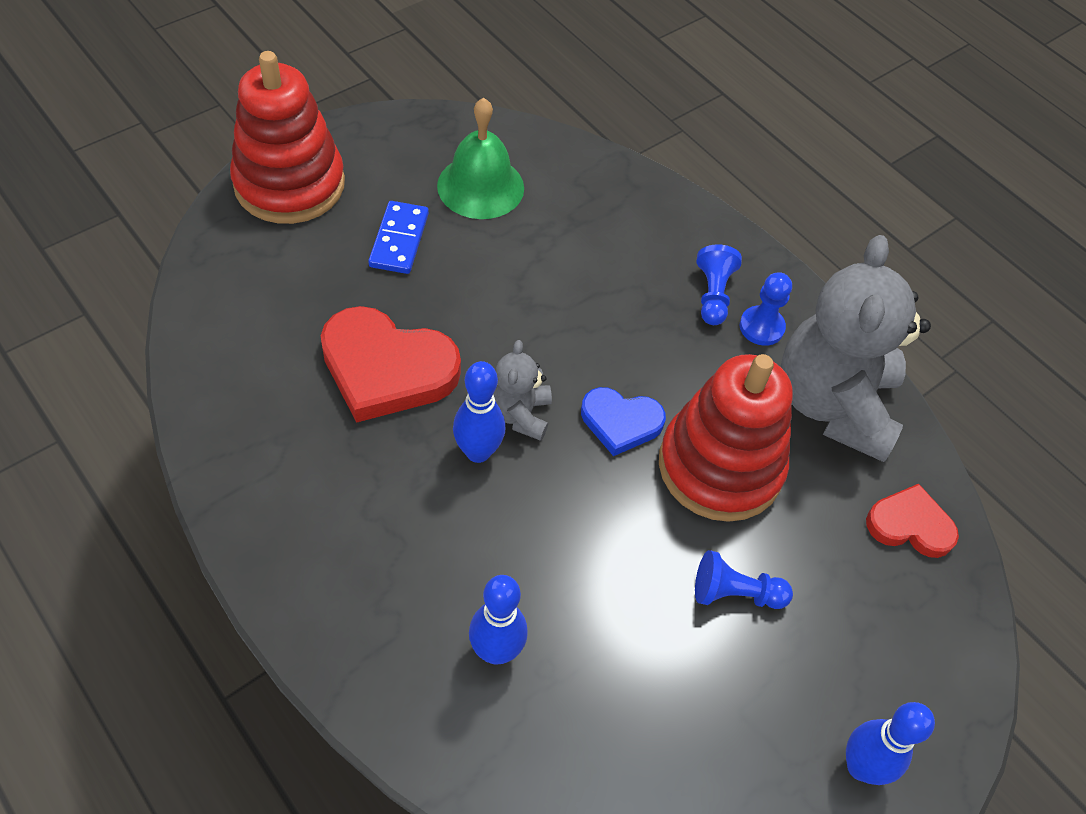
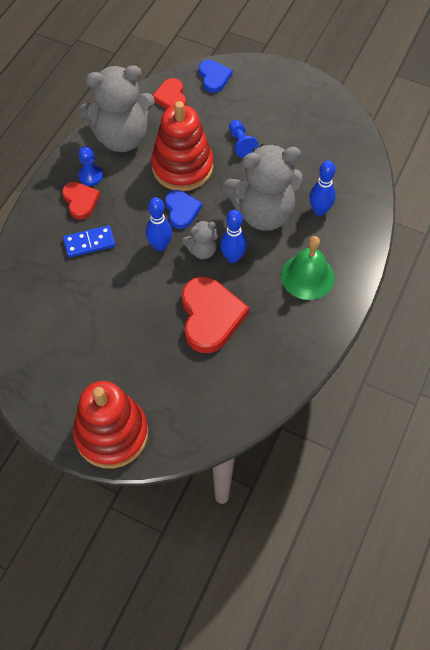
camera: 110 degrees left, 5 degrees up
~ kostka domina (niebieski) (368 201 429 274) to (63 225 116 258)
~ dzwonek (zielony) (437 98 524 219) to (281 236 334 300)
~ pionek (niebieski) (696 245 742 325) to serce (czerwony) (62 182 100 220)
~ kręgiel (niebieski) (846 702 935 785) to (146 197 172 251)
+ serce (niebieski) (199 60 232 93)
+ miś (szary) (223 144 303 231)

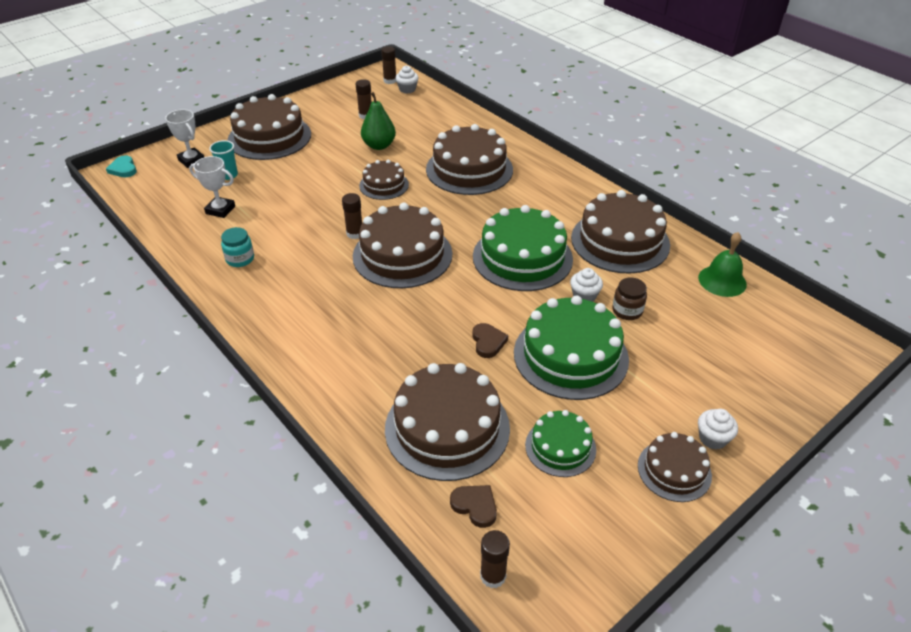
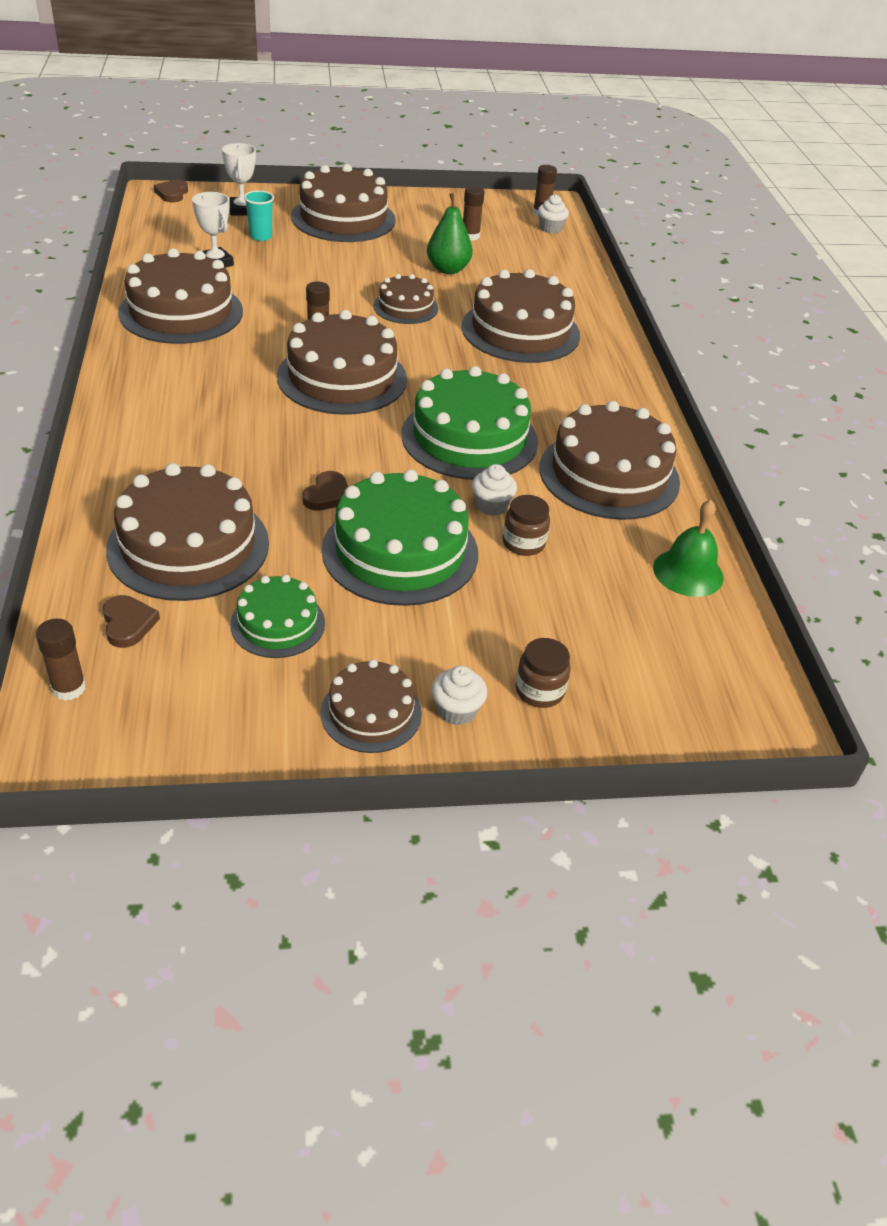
camera: 30 degrees right, 0 degrees up
~ serce (turkusowy) (106 155 137 177) to serce (brązowy) (154 180 188 202)
~ słoik (turkusowy) (221 227 254 267) to tort (brązowy) (118 248 243 344)
+ słoik (brązowy) (516 638 571 708)

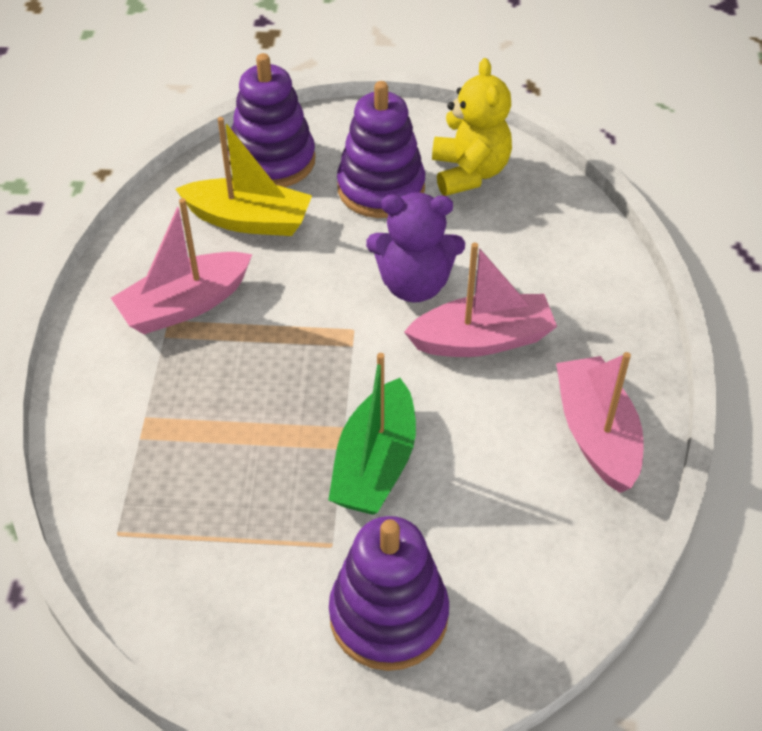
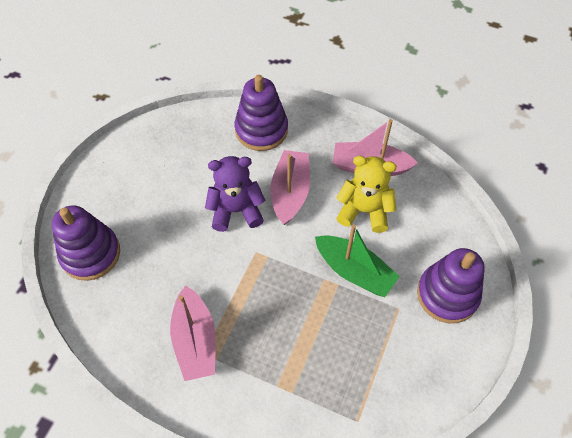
camera: 70 degrees left, 10 degrees up
- łódka (żółty) (176 117 312 236)
~ zabawka nakładanka (fioletowy) (337 81 425 218) to (234 75 288 151)
~ miś (fioletowy) (366 192 465 303) = (205 156 266 232) 120 degrees counterclockwise
~ miś (żółty) (432 58 512 196) to (336 156 397 233)

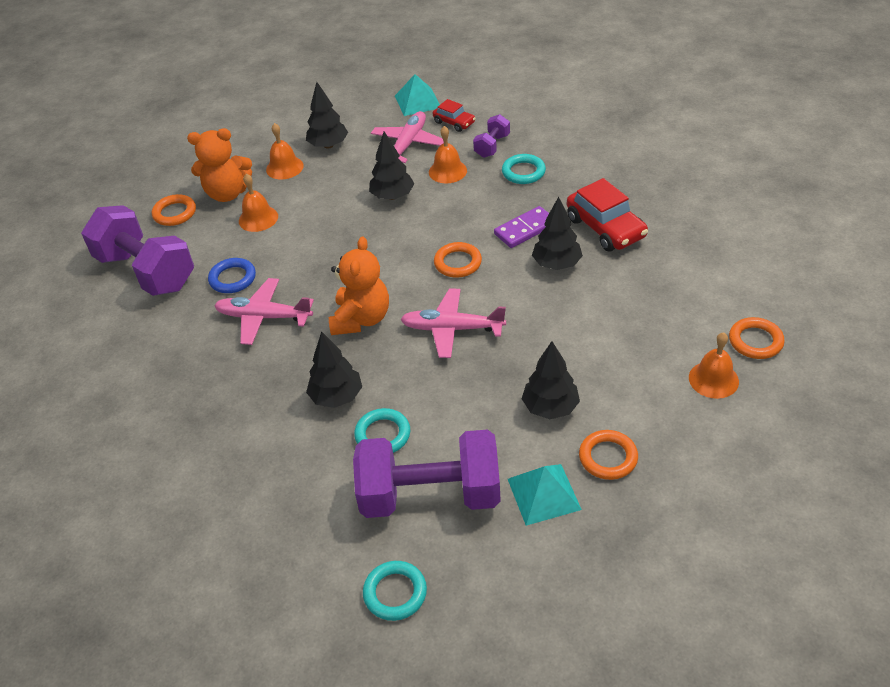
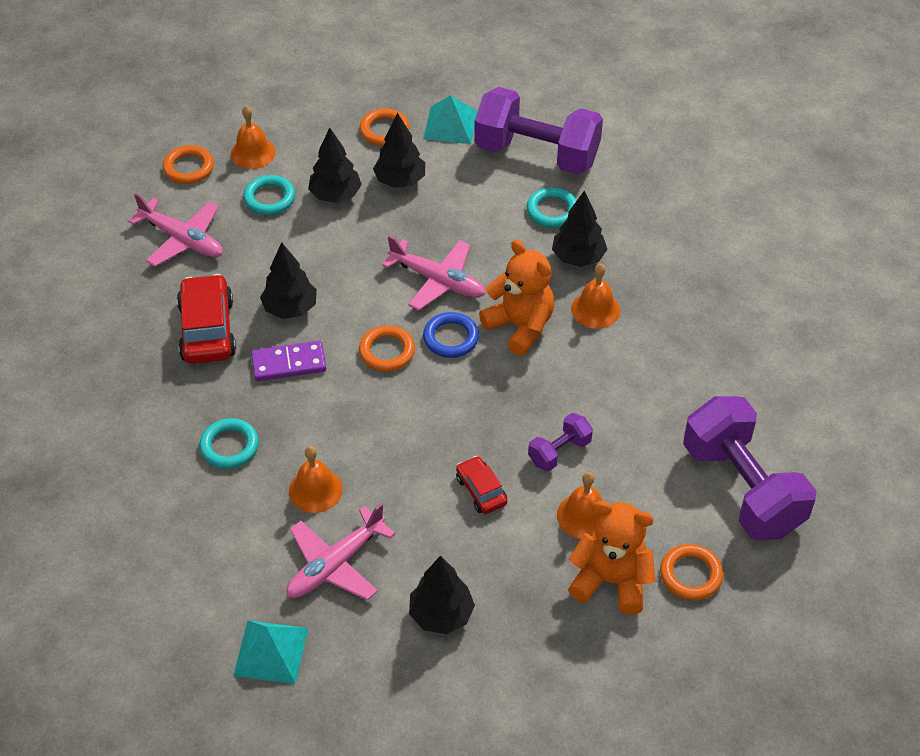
camera: 160 degrees left, 5 degrees up
~ pierścień (niebieski) (208 258 256 293) to (423 312 479 358)
~ samolot (różowy) (214 278 314 345) to (128 193 223 266)
~ dzwonek (pomarańczowy) (266 123 304 179) to (571 263 620 329)
~ miś (pomarańczowy) (329 237 389 335) = (479 240 554 356) 105 degrees clockwise
~ pierścień (turkusowy) (363 561 427 621) to (243 175 295 215)
~ drzewko (czarny) (369 132 415 200) to (308 128 362 203)
~ samochód (czerwony) (433 99 476 132) to (456 456 507 514)
~ hantel (fioletowy) (473 114 510 158) to (528 413 593 471)

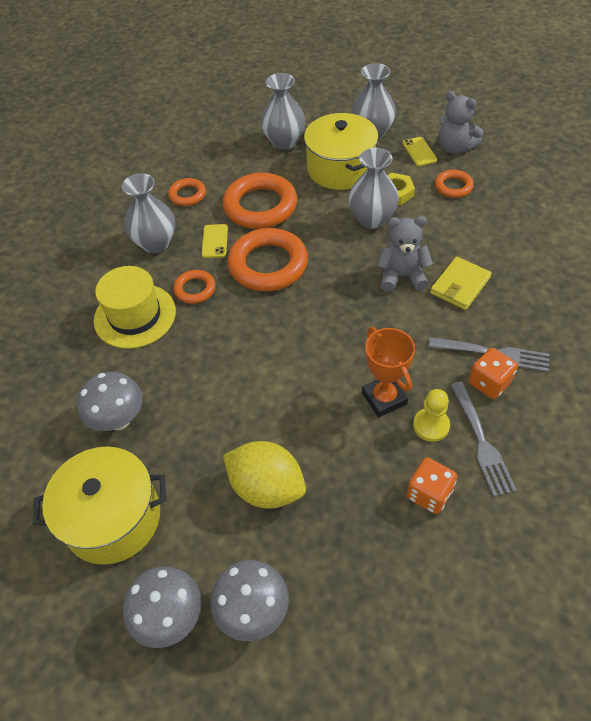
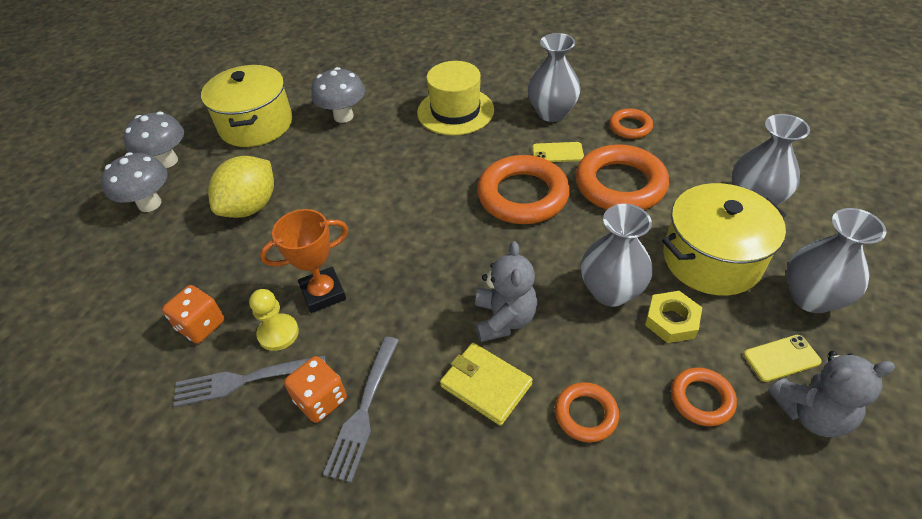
camera: 90 degrees right, 5 degrees down
~ pierścień (pomarańczowy) (173 270 216 304) to (555 382 619 443)
~ miś (szary) (439 91 483 154) = (768 351 895 437) 135 degrees counterclockwise

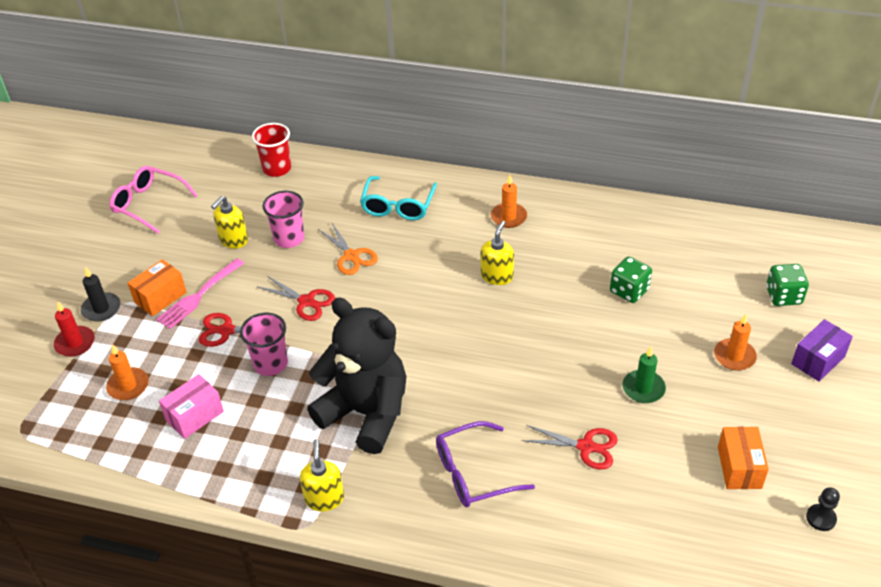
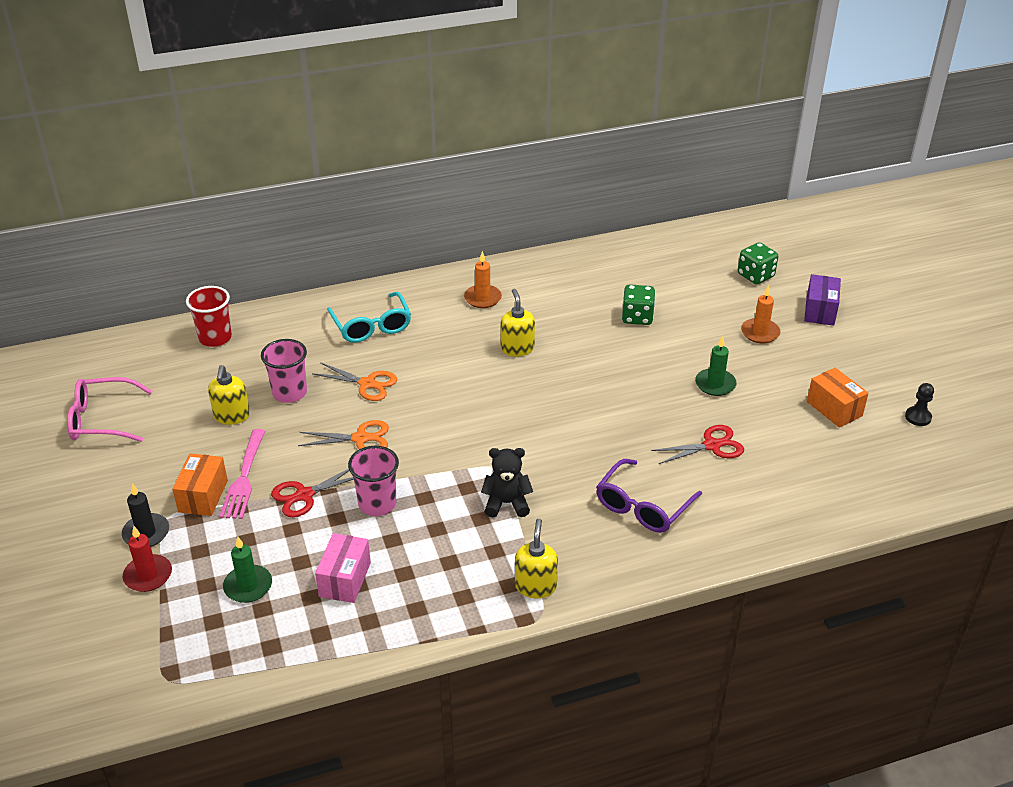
camera: 35 degrees left, 5 degrees down
~ świeca (pomarańczowy) (106 344 149 400) to świeca (zielony) (223 536 272 603)
~ nożyczki (czerwony) (258 276 335 321) to nożyczki (pomarańczowy) (298 420 389 449)
~ dozownik mydła (żółty) (300 439 344 511) = (515 519 558 598) 45 degrees clockwise
~ miś (czarny) (307 297 406 454) = (481 448 533 517) x0.47

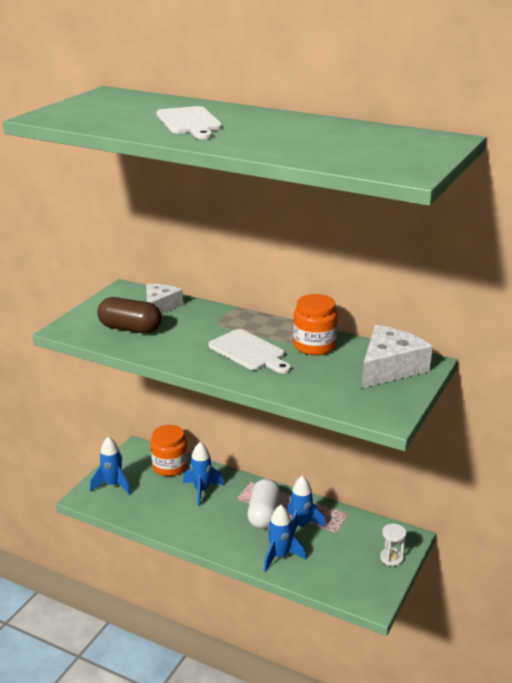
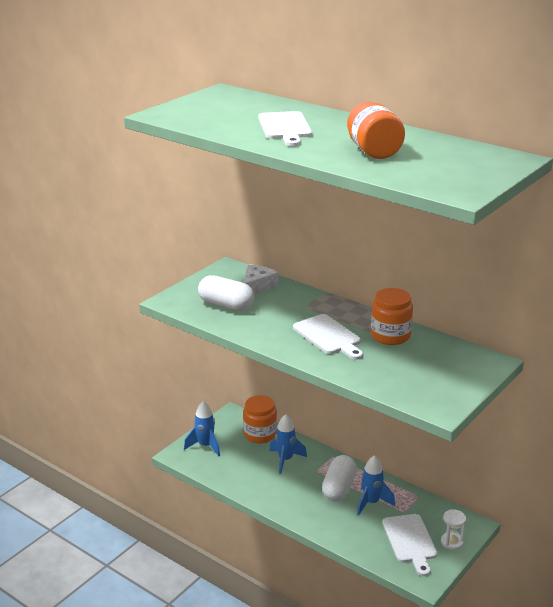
camera: 10 degrees right, 0 degrees up
~ kapsułka (brązowy) (98 297 162 333) to kapsułka (biały) (198 275 254 311)
- rakieta (niebieski) (264 505 306 572)
- ser (biały) (362 325 433 388)
+ słoik (pomarańczowy) (347 102 405 159)
+ deska do krojenia (biały) (382 514 437 576)

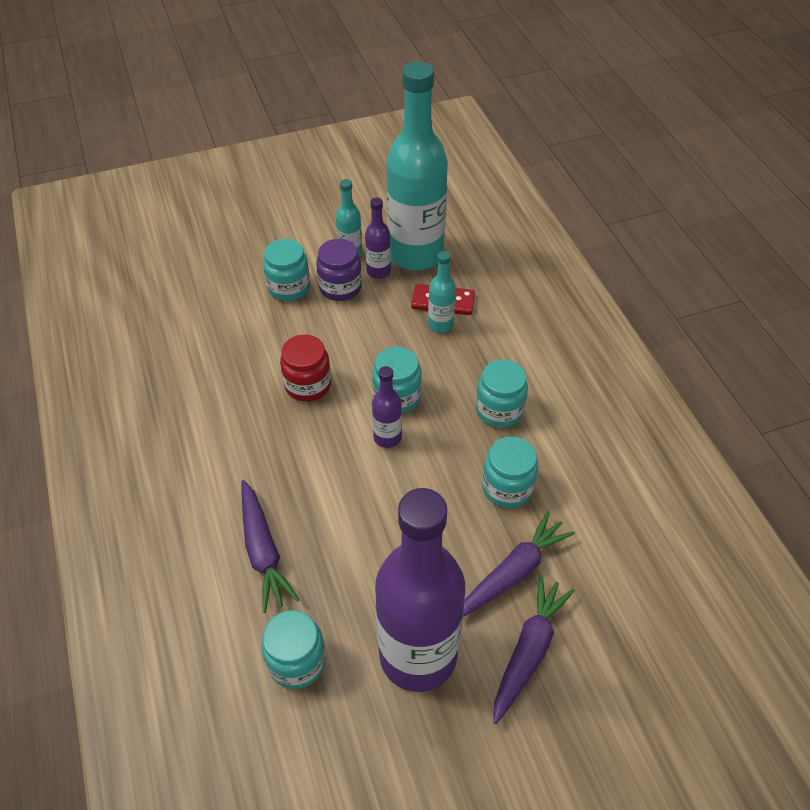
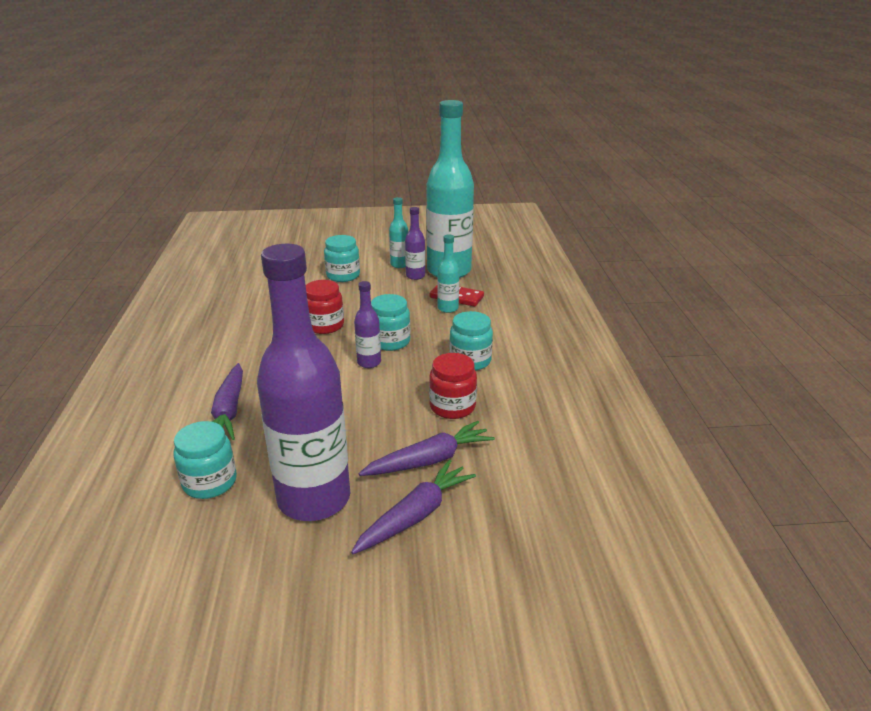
camera: 15 degrees right, 20 degrees down
- słoik (fioletowy) (316 239 362 301)
~ słoik (turkusowy) (482 436 538 508) to słoik (czerwony) (429 353 477 419)

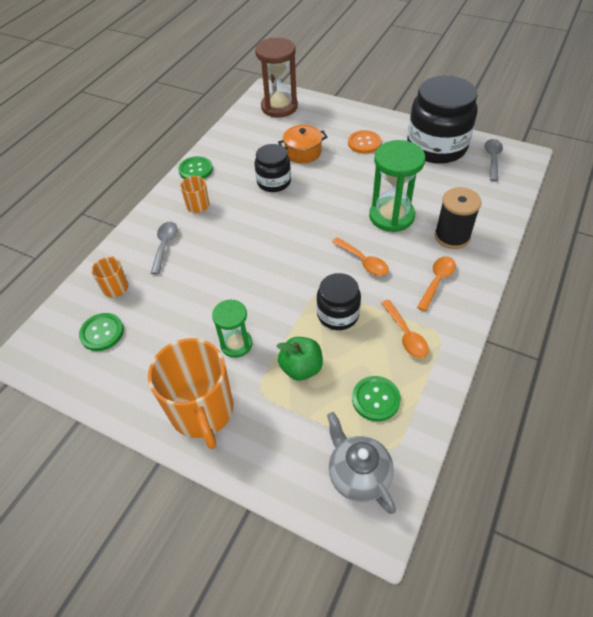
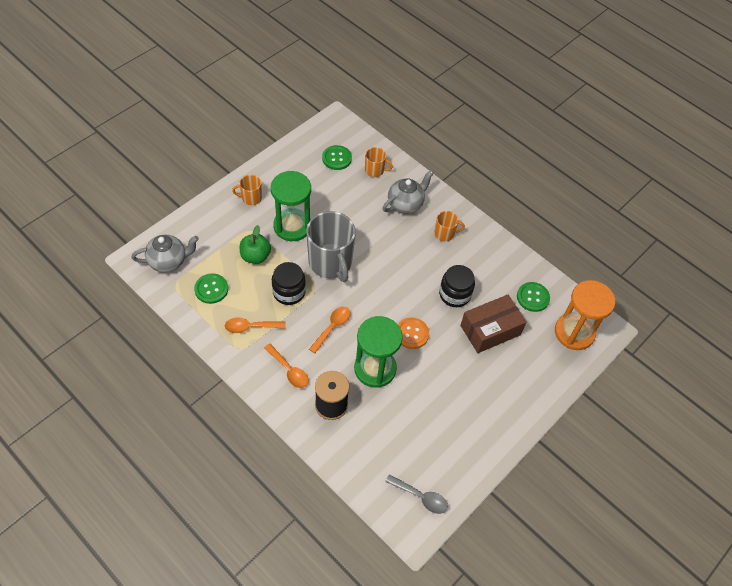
camera: 100 degrees right, 5 degrees up
~ kubek (pomarańczowy) (148 338 233 449) = (232 175 262 205) x0.48
~ łyżka (szary) (151 222 177 275) to imbryk (szary) (383 170 434 214)
~ guzik (zielony) (178 156 213 179) to (517 282 550 312)
~ klepsydra (zielony) (212 299 252 358) = (271 171 311 241) x1.66
~ klepsydra (brązowy) (255 38 298 117) to klepsydra (pomarańczowy) (555 280 615 350)
~ garnek (pomarańczowy) (278 125 327 163) to pudełko (brązowy) (460 294 527 353)
~ łyżka (pomarańczowy) (332 237 389 276) = (309 307 350 353) 150 degrees clockwise
~ guzik (pomarańczowy) (348 130 381 154) to (398 317 429 349)
- słoik (czarny) (407 76 478 164)
+ kubek (szary) (306 211 356 282)

